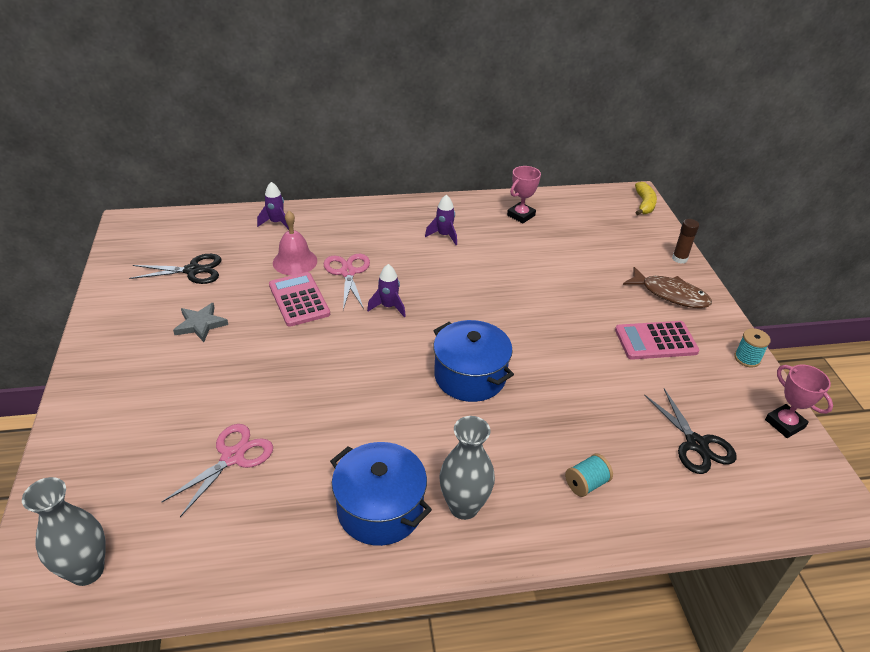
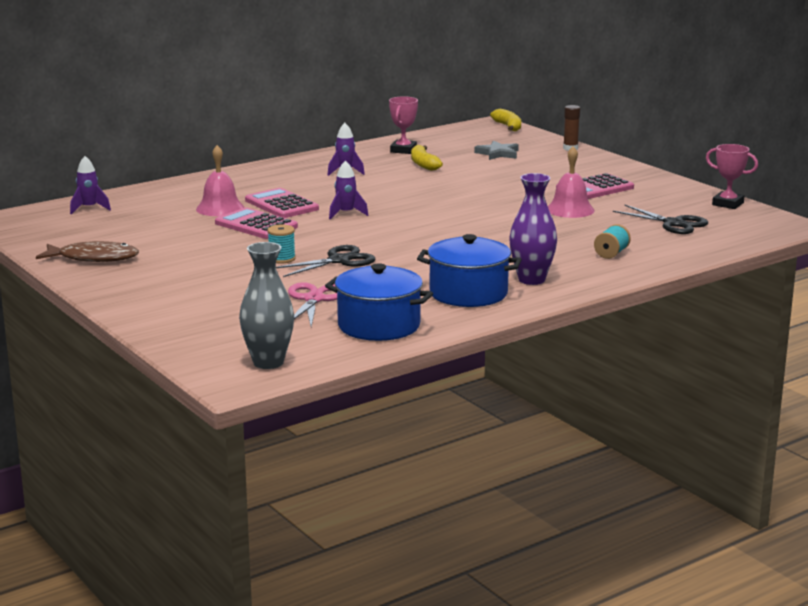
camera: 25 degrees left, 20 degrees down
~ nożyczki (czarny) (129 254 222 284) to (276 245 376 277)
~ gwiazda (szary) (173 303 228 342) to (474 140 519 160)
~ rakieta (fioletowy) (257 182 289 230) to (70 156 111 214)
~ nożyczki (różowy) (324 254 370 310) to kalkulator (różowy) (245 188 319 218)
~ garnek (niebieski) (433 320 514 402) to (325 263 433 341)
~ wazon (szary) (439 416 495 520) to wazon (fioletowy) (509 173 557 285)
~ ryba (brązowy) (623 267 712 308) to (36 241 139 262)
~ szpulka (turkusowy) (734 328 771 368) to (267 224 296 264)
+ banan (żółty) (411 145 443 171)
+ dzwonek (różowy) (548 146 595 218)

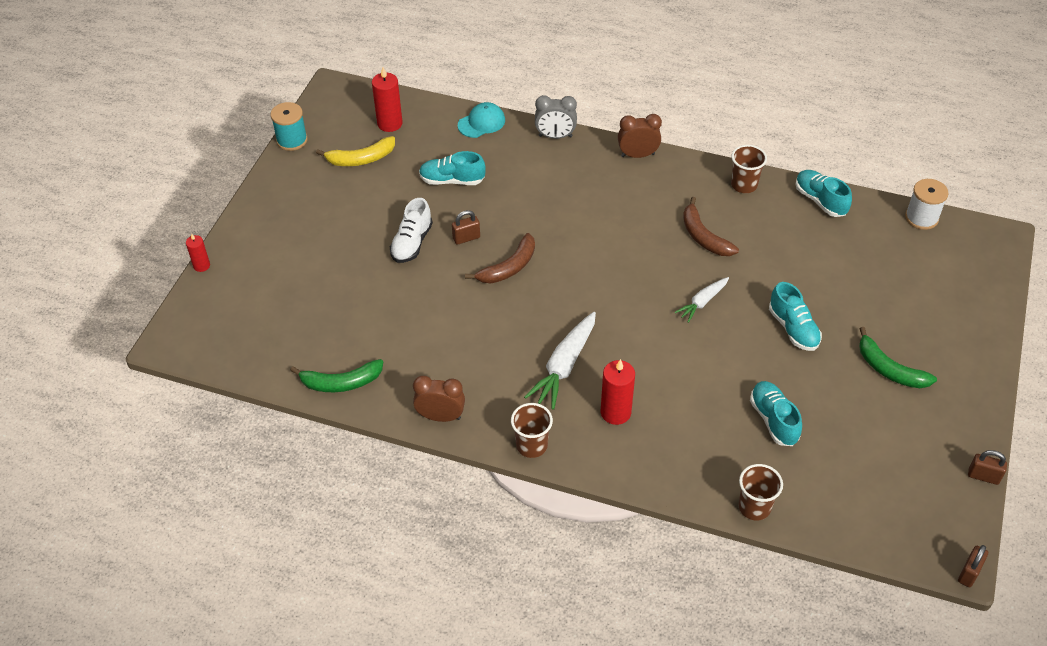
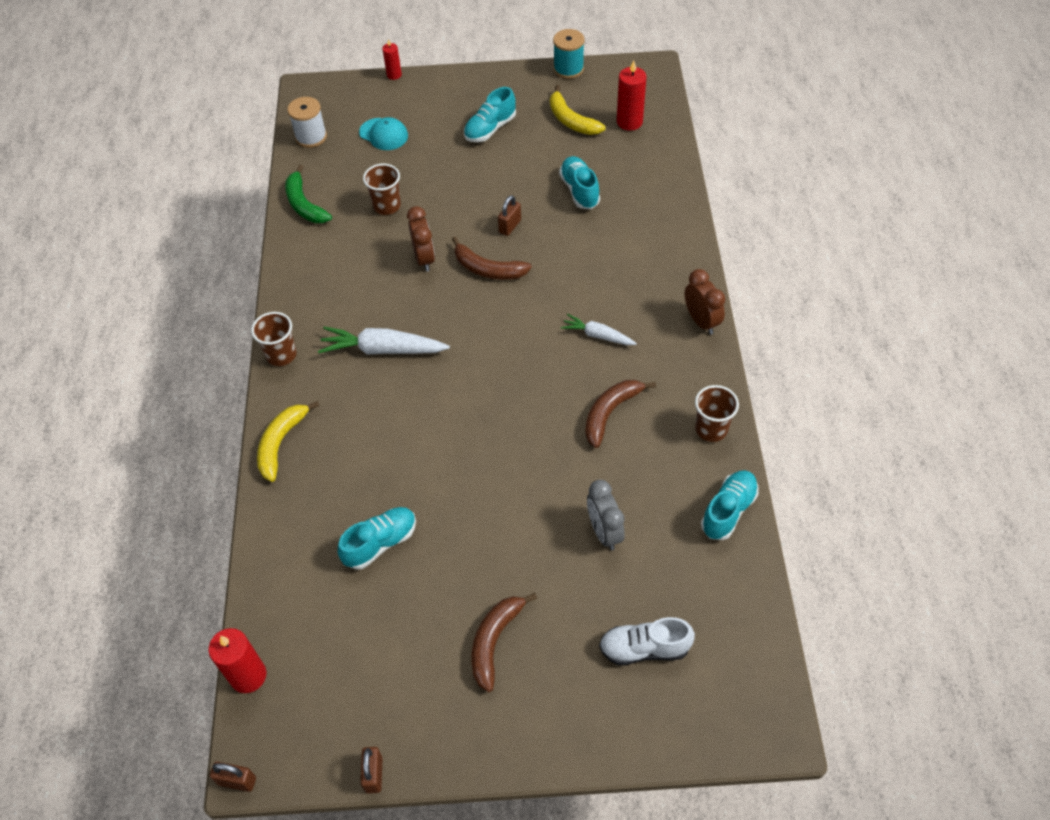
camera: 70 degrees right, 5 degrees up
~ but (biały) (390 198 433 263) to (599 617 695 665)
~ budzik (brązowy) (413 376 465 422) to (407 206 435 272)
~ kłódka (brązowy) (452 210 480 245) = (498 195 521 236) 75 degrees clockwise
~ czapka (turkusowy) (458 102 505 138) to (359 117 408 150)
~ budzik (szary) (535 95 577 139) to (587 480 625 550)
~ świeca (czerwony) (601 359 635 425) to (208 628 266 693)
~ marchewka (biały) (675 277 729 323) to (561 314 637 345)
~ szklanka (brązowy) (738 464 783 520) to (363 164 401 215)
~ but (turkusowy) (769 282 822 351) to (464 87 516 142)
~ banan (zielony) (859 327 937 388) to banan (brązowy) (472 593 537 692)
~ szpulka (biały) (905 179 949 230) to (287 97 327 148)
+ banan (żółty) (257 401 319 482)

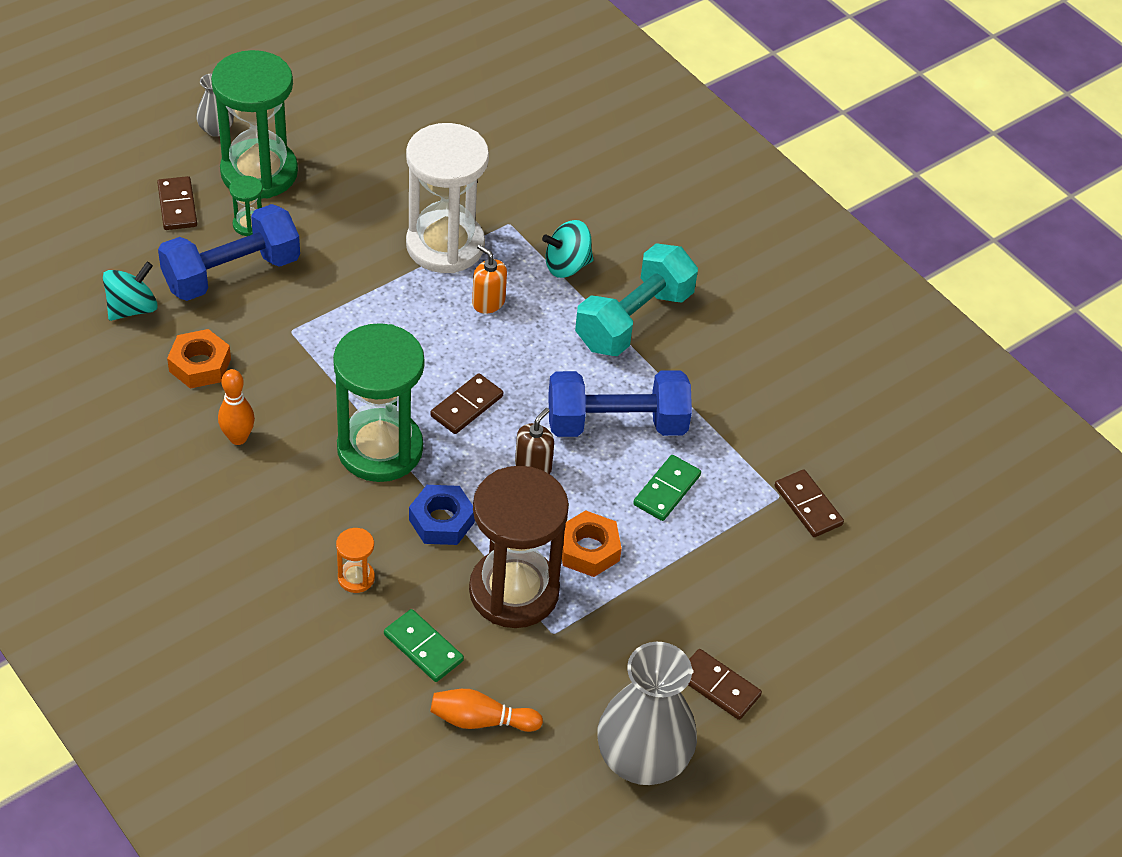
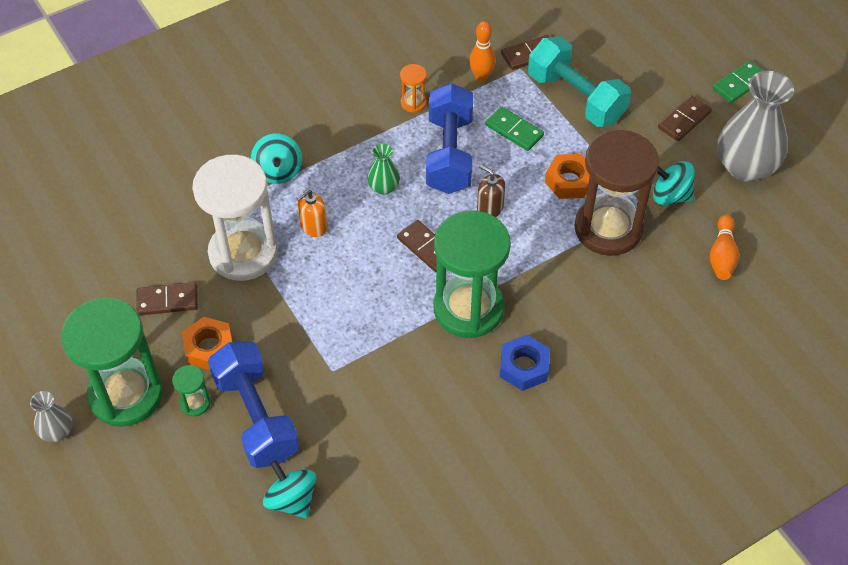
camera: 80 degrees left, 5 degrees up
~ kostka domina (brązowy) (157 176 197 230) to (136 282 198 316)
~ nakrętka (pomarańczowy) (167 329 231 389) to (182 317 233 370)
~ kręgiel (pomarańczowy) (218 369 255 445) to (469 21 496 82)
~ klepsydra (pomarańczowy) (336 528 375 593) to (400 64 427 113)
~ kostka domina (zielony) (384 609 464 682) to (713 61 763 103)
~ nakrętka (niebieski) (409 485 475 545) to (500 335 550 391)
~ hantel (turkusowy) (575 243 698 356) to (528 36 631 127)
+ wazon (zielony) (367 144 400 195)
+ bączek (turkusowy) (653 161 695 205)

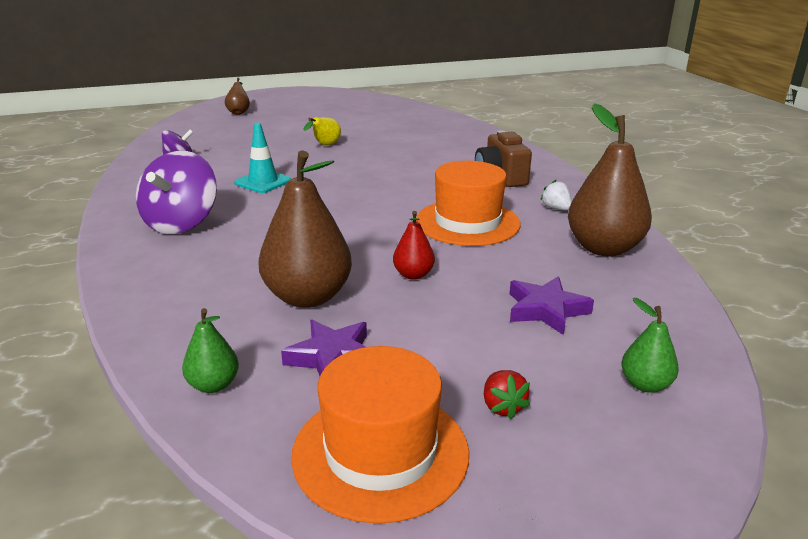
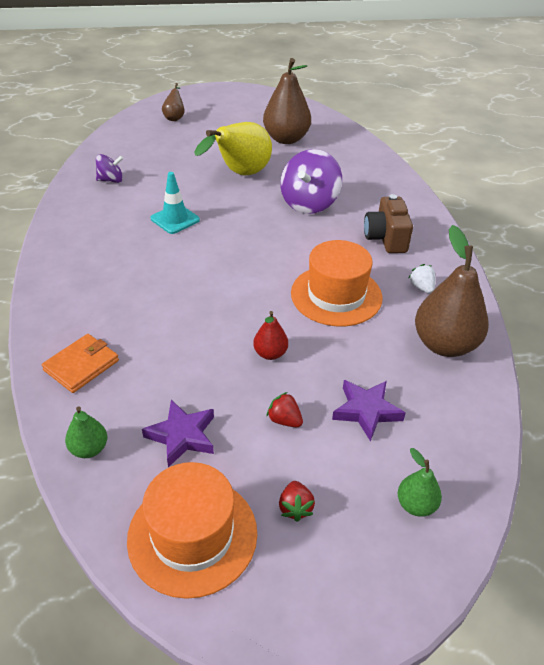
camera: 10 degrees right, 15 degrees up
~ bączek (fioletowy) (136 151 217 234) to (280 149 342 214)
~ gruszka (brązowy) (258 151 352 308) to (263 58 311 144)
~ gruszka (żółty) (303 117 341 145) = (194 122 272 176) x2.04
+ portfel (pomarańczowy) (42 334 119 393)
+ truskawka (czerwony) (266 392 303 427)

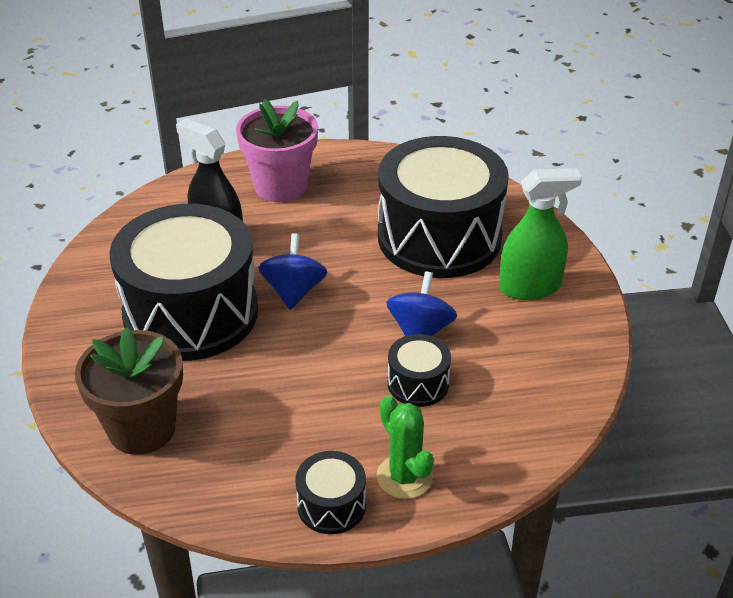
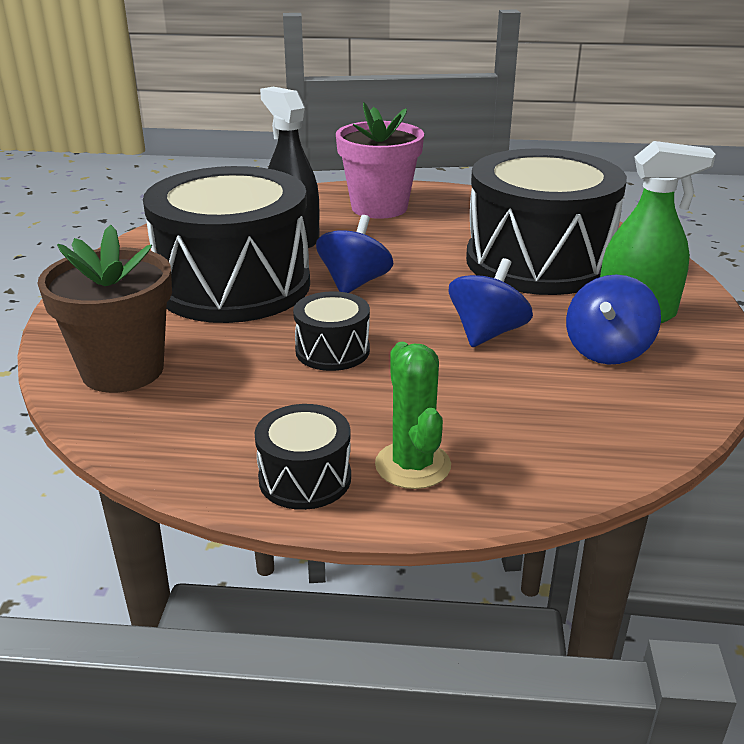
camera: 15 degrees right, 10 degrees down
~ bęben (czarny) (388 334 451 407) to (293 291 370 371)
+ bączek (niebieski) (566 274 661 364)

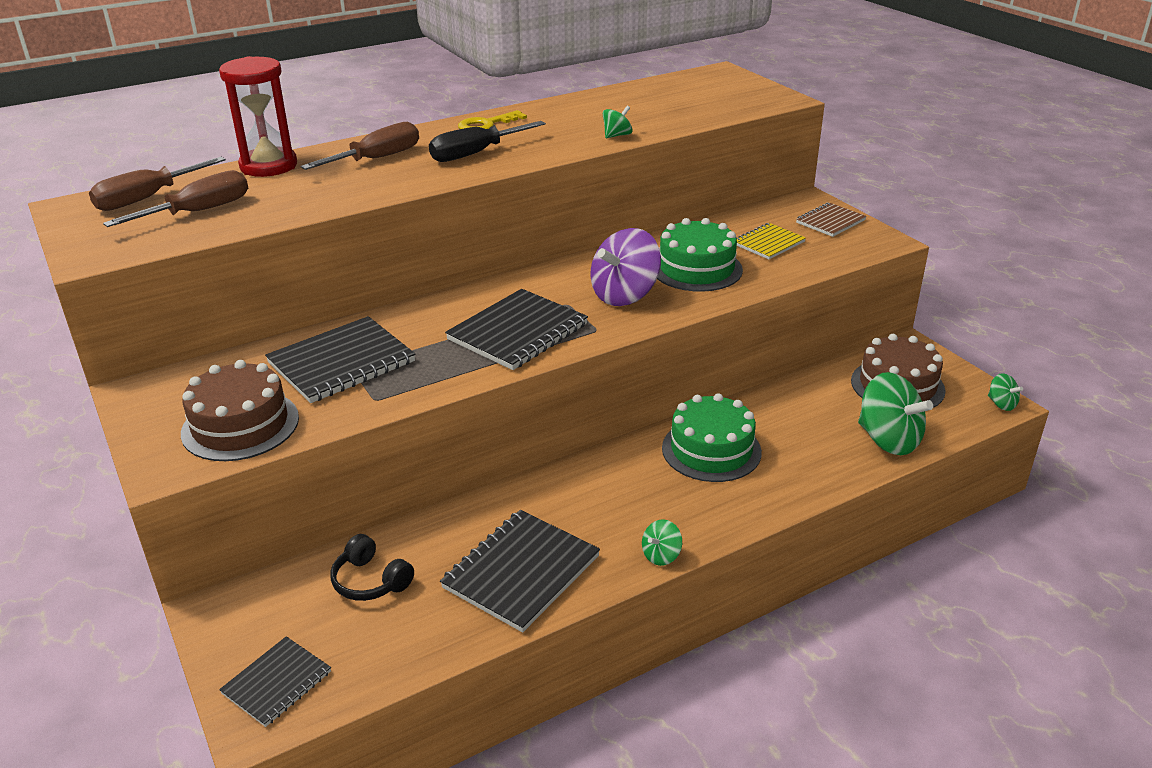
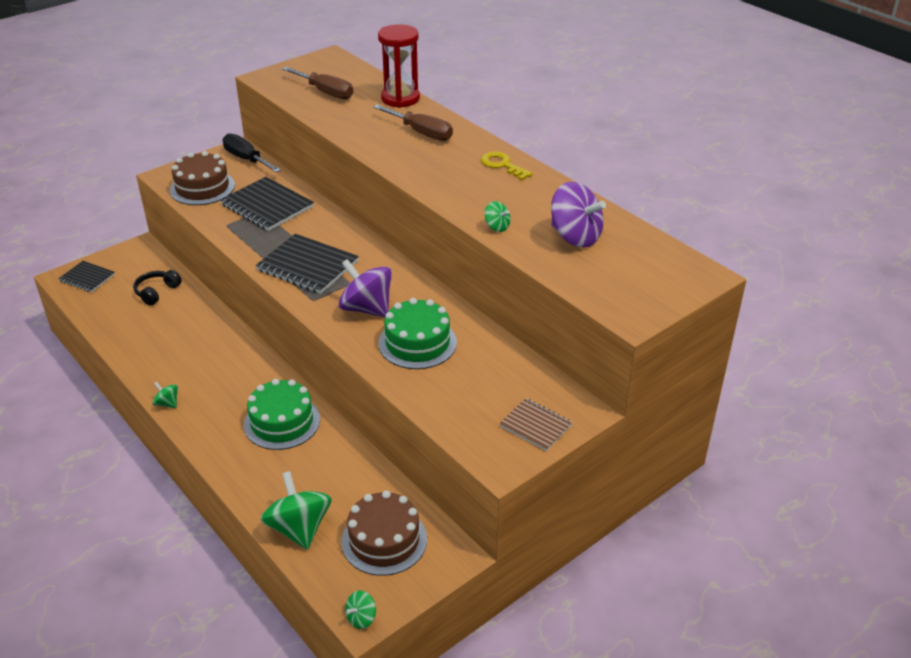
camera: 80 degrees right, 5 degrees up
- śrubokręt (brązowy) (89 157 226 211)
~ śrubokręt (czarny) (429 121 546 162) to (223 133 281 173)
- zeszyt (czarny) (440 510 600 633)
- zeszyt (żółty) (736 223 806 259)
~ bączek (zielony) (858 372 933 455) = (260 471 332 550) 120 degrees clockwise
+ bączek (fioletowy) (551 182 606 248)

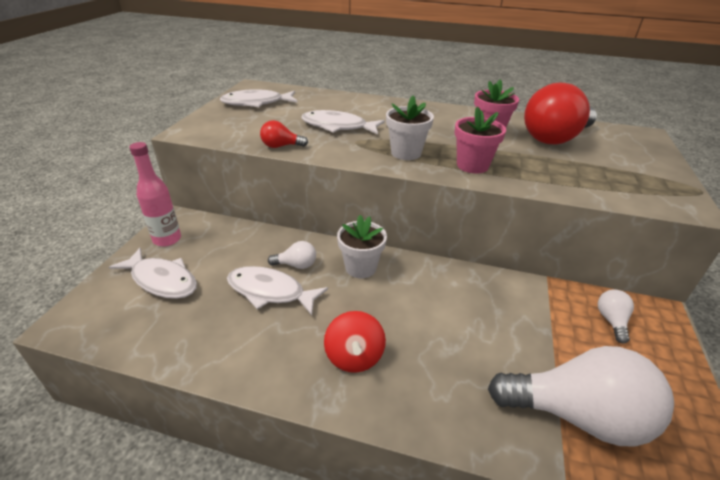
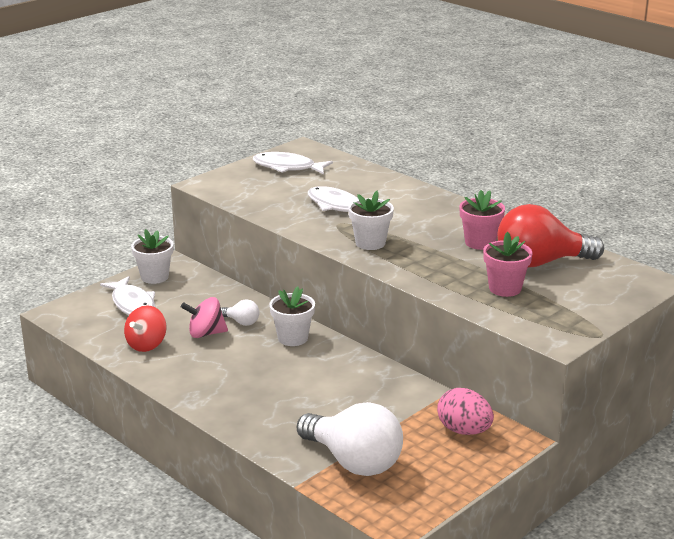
camera: 30 degrees right, 10 degrees down
~ butelka (różowy) (129 142 181 247) to doniczka (biały) (131 229 173 284)
~ ryba (biały) (227 266 328 315) to bączek (różowy) (181 297 228 338)
- żarówka (czerwony) (260 120 308 148)
~ bączek (czerwony) (324 311 386 373) to (124 305 166 352)
~ doniczka (różowy) (455 106 506 174) to (483 232 532 297)
~ żarówka (biały) (598 289 634 344) to jajko (różowy) (437 388 494 435)

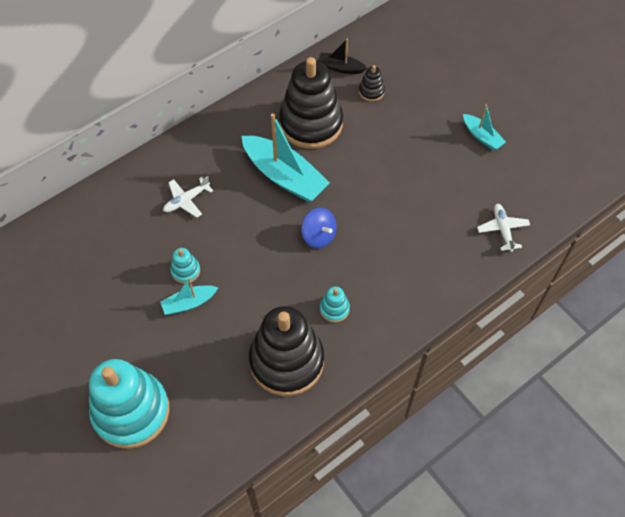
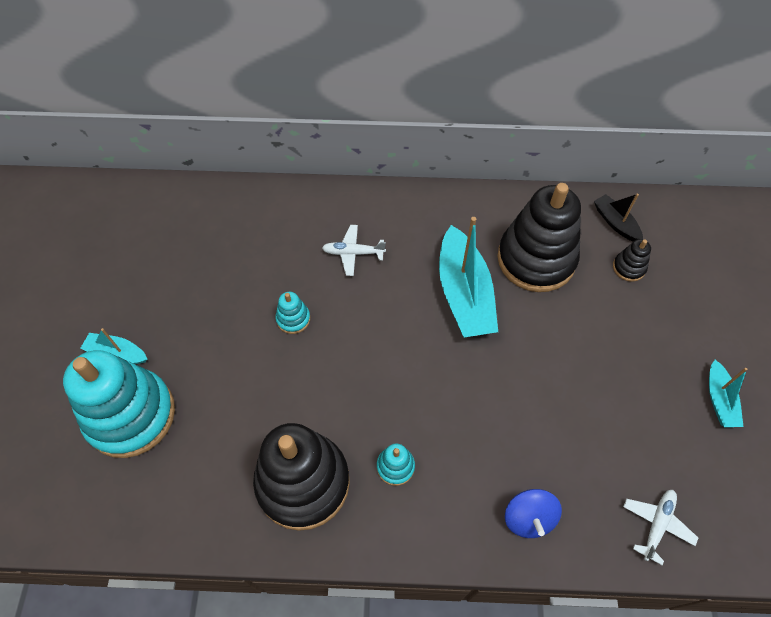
camera: 40 degrees right, 0 degrees up
~ łódka (turkusowy) (160 277 219 315) to (81 328 147 364)
~ bączek (niebieski) (301 208 336 249) to (505 489 562 538)

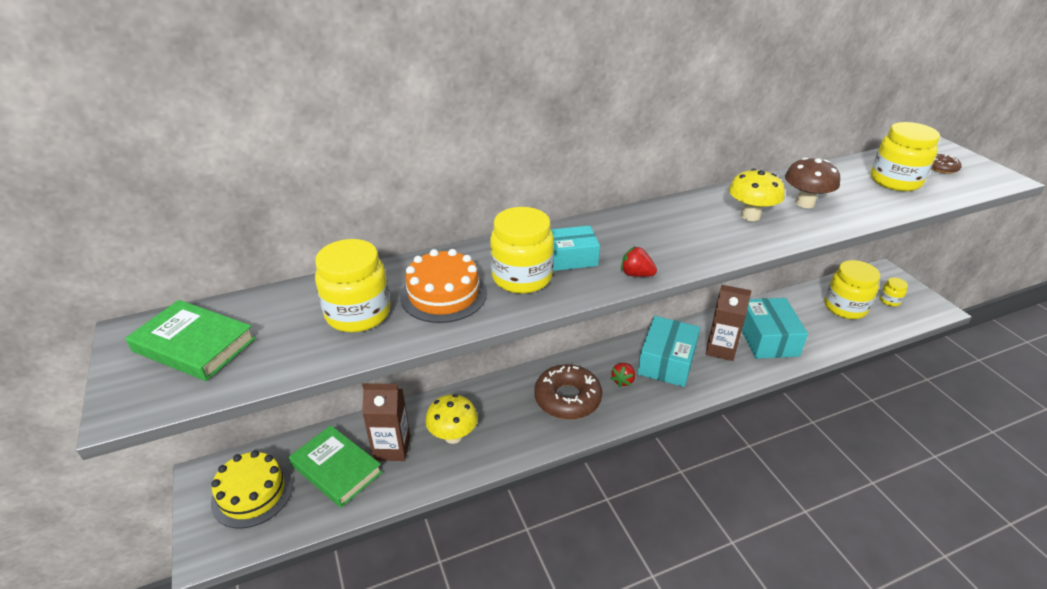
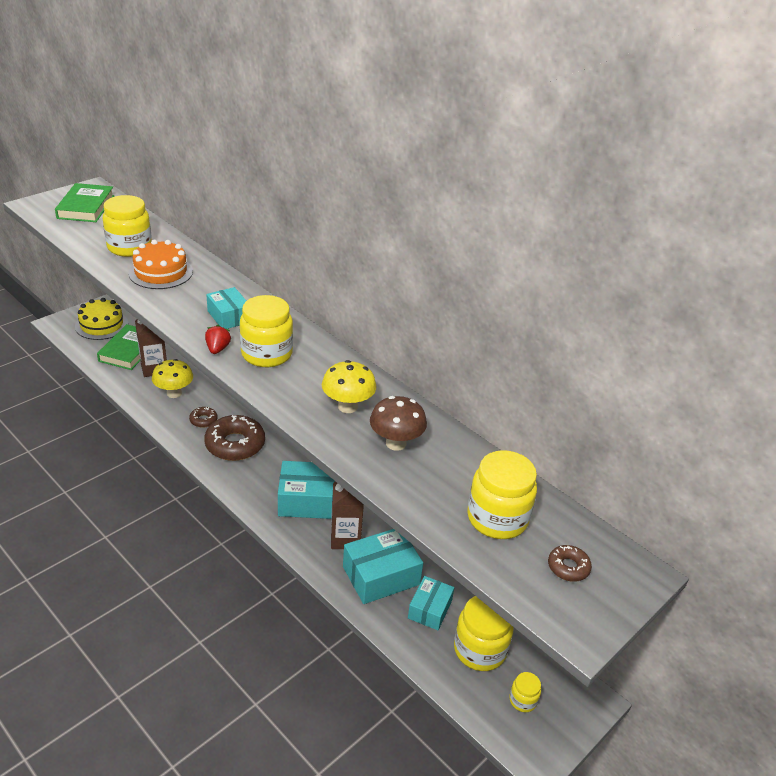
camera: 65 degrees right, 0 degrees up
~ słoik (żółty) (490 207 554 294) to (240 295 293 367)
- truskawka (czerwony) (611 363 635 387)
+ donut (brązowy) (189 407 217 428)
+ pudełko (turkusowy) (408 576 454 630)

